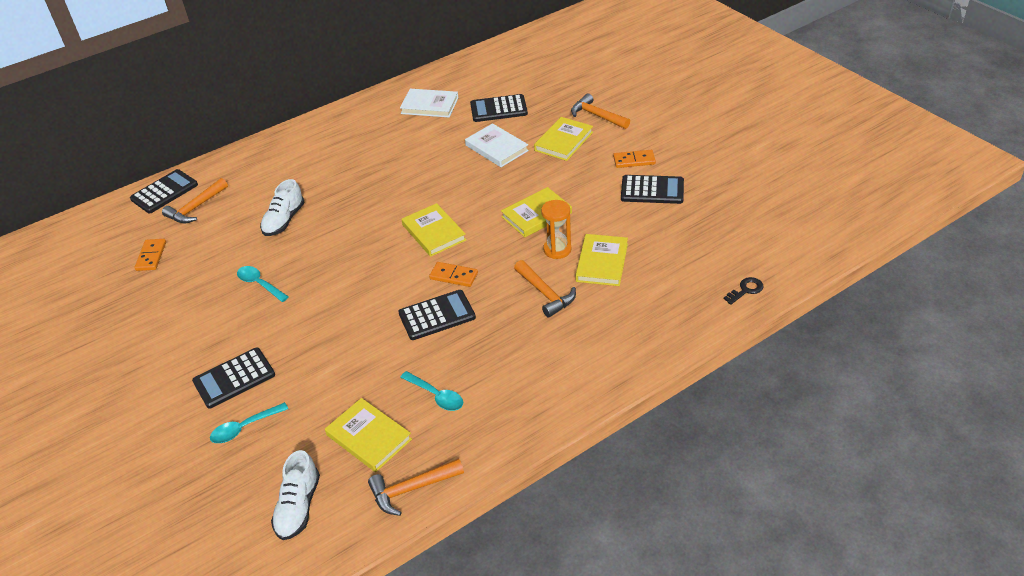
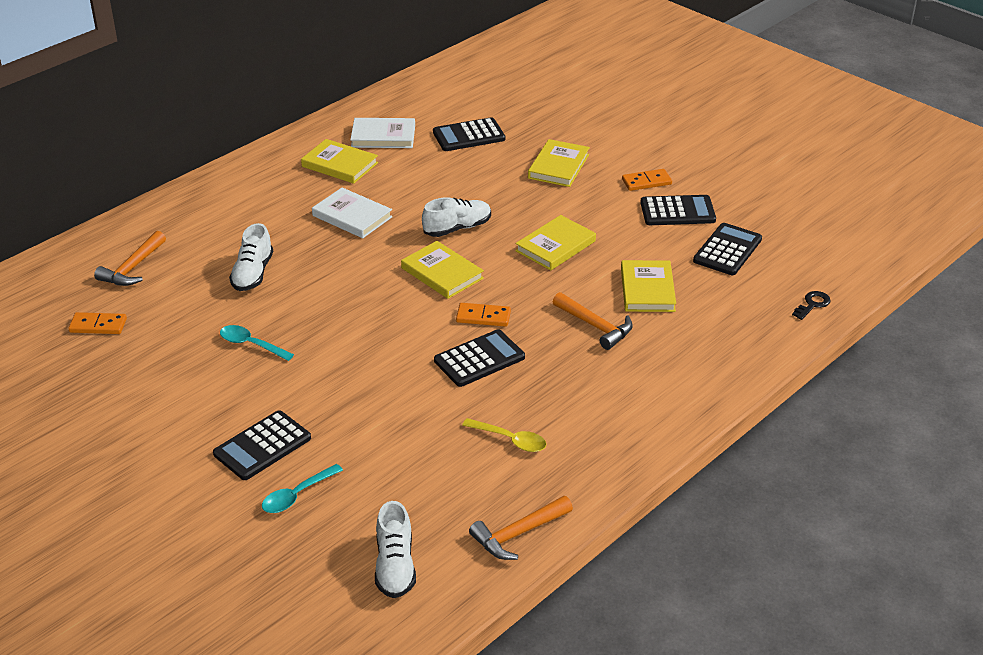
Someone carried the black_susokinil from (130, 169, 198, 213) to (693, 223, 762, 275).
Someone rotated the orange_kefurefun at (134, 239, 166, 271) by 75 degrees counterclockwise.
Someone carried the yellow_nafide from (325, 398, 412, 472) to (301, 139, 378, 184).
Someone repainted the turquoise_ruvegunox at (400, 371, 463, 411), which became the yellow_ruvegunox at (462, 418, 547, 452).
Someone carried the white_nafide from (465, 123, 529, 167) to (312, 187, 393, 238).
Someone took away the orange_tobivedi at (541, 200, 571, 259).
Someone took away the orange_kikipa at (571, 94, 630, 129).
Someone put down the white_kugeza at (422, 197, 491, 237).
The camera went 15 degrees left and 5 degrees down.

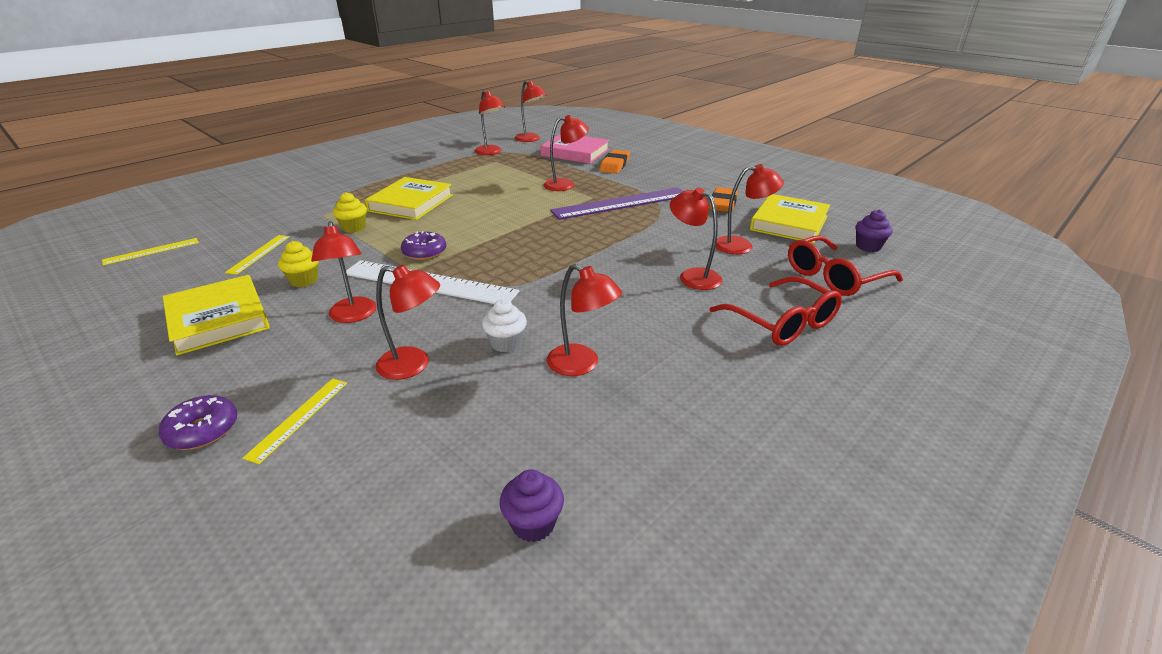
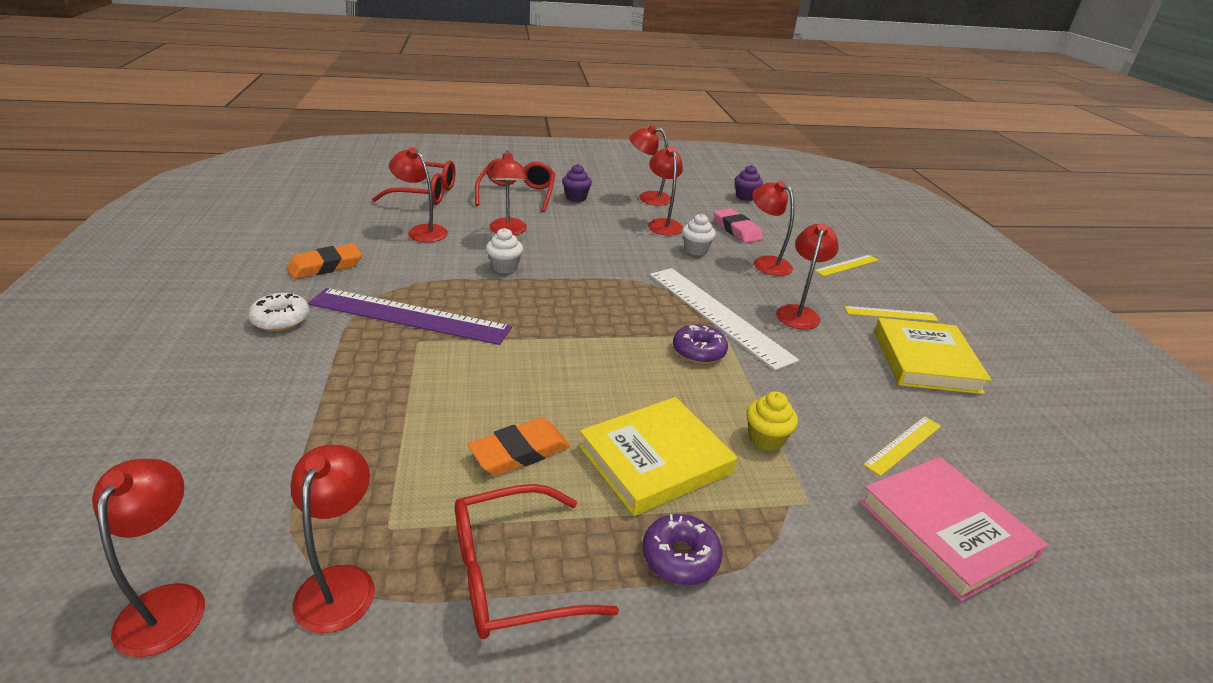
Someone carried the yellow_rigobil from (102, 238, 199, 265) to (844, 306, 938, 321).
Someone carried the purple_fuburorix from (159, 395, 237, 450) to (642, 514, 723, 585).
Someone took away the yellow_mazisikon at (278, 241, 319, 287).
Someone carried the pink_nafide from (541, 134, 610, 164) to (859, 457, 1048, 601).
Someone carried the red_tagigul from (543, 115, 589, 191) to (629, 125, 671, 206).
Someone carried the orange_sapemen from (600, 149, 630, 174) to (468, 418, 570, 476).
Someone took away the yellow_nafide at (750, 194, 830, 243).
Someone carried the purple_mazisikon from (856, 210, 892, 252) to (562, 164, 592, 202).
Someone put down the white_fuburorix at (248, 293, 310, 331).
Someone put down the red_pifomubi at (455, 484, 619, 639).
Someone put down the white_mazisikon at (486, 228, 523, 274).
Someone put down the pink_sapemen at (713, 208, 763, 243).
The camera went 145 degrees left and 0 degrees up.

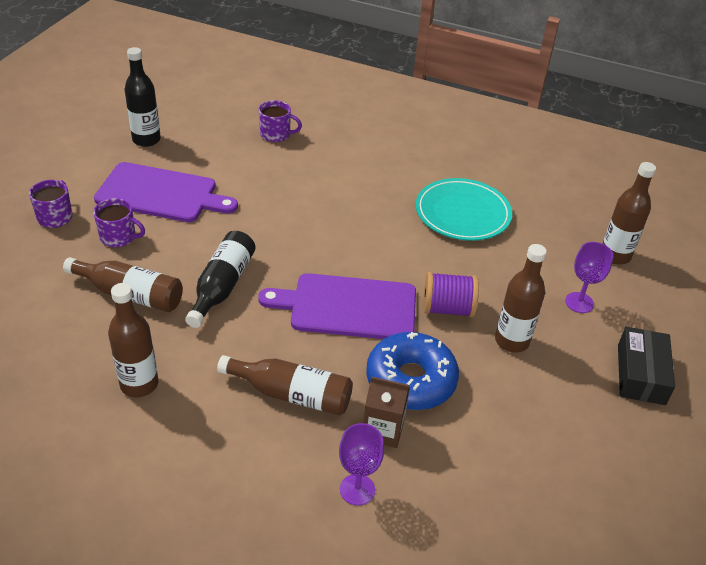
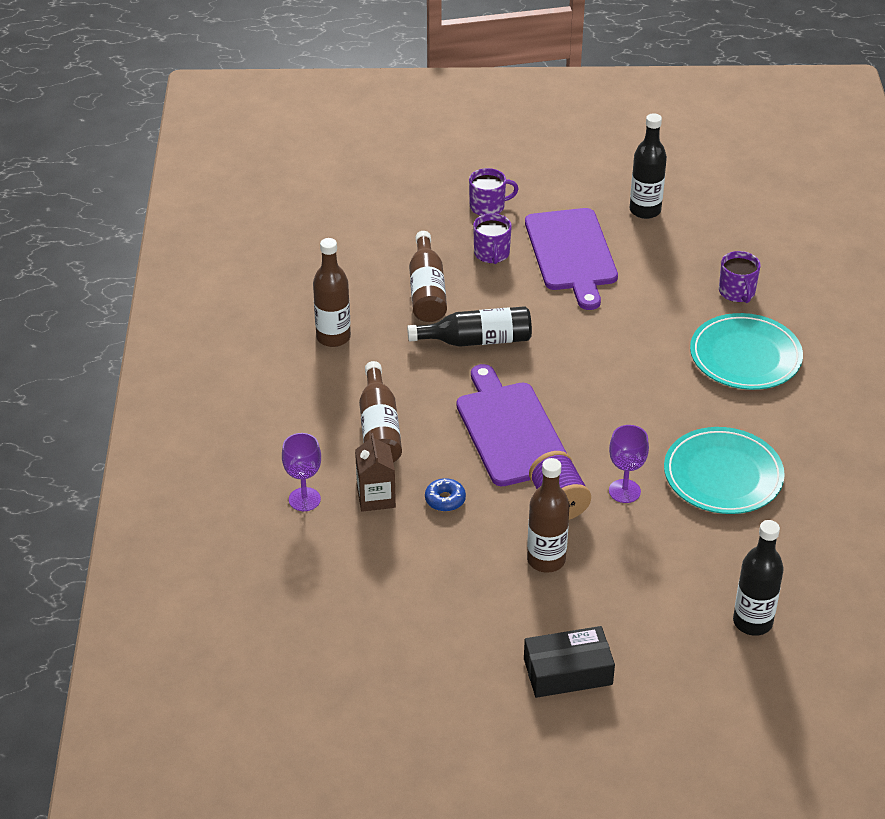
Someone scaled the blue_fuburorix at (366, 332, 459, 410) by 0.44.
Someone carried the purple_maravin from (565, 242, 613, 313) to (609, 425, 649, 503).
Someone repainted the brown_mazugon at (603, 162, 656, 265), which became the black_mazugon at (733, 520, 784, 636).
Someone put down the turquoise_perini at (690, 313, 803, 390).
The camera went 70 degrees right and 0 degrees up.

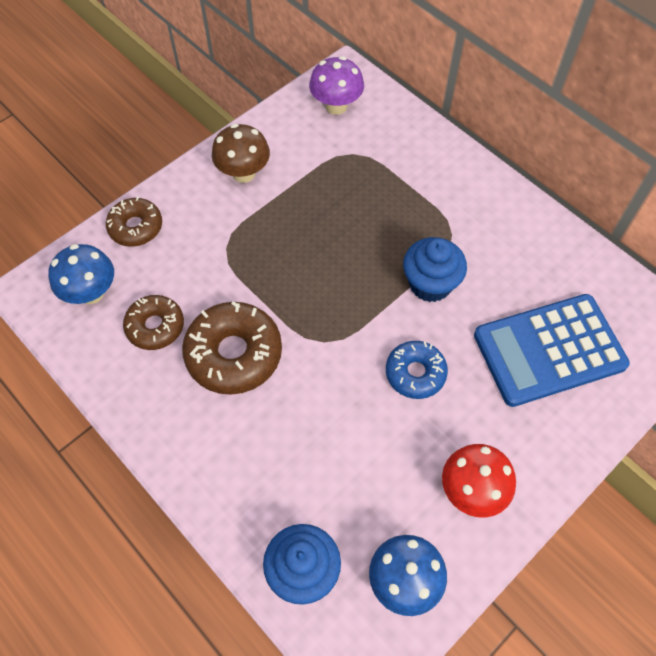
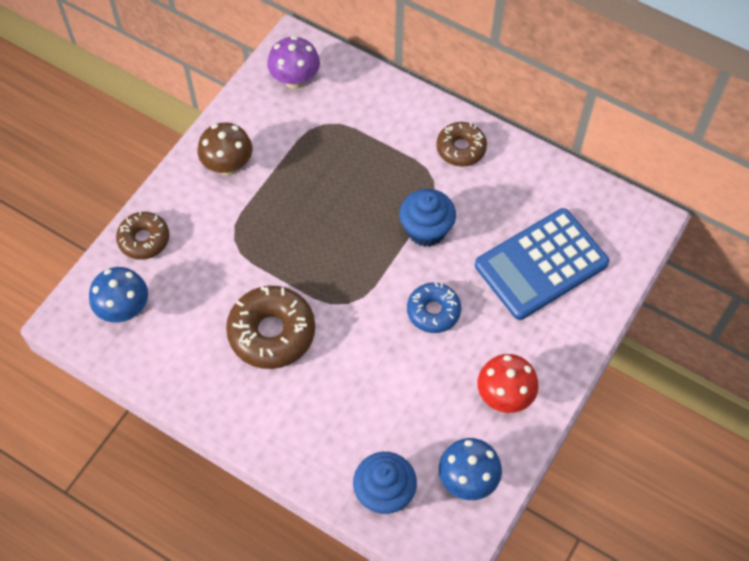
Someone carried the brown_fuburorix from (123, 295, 184, 350) to (436, 122, 487, 166).
The camera went 15 degrees left and 0 degrees up.

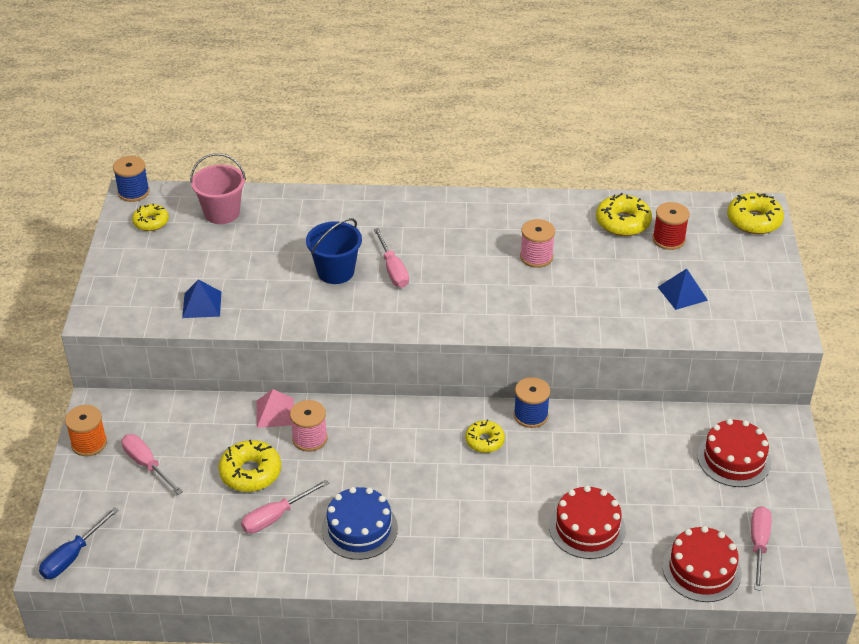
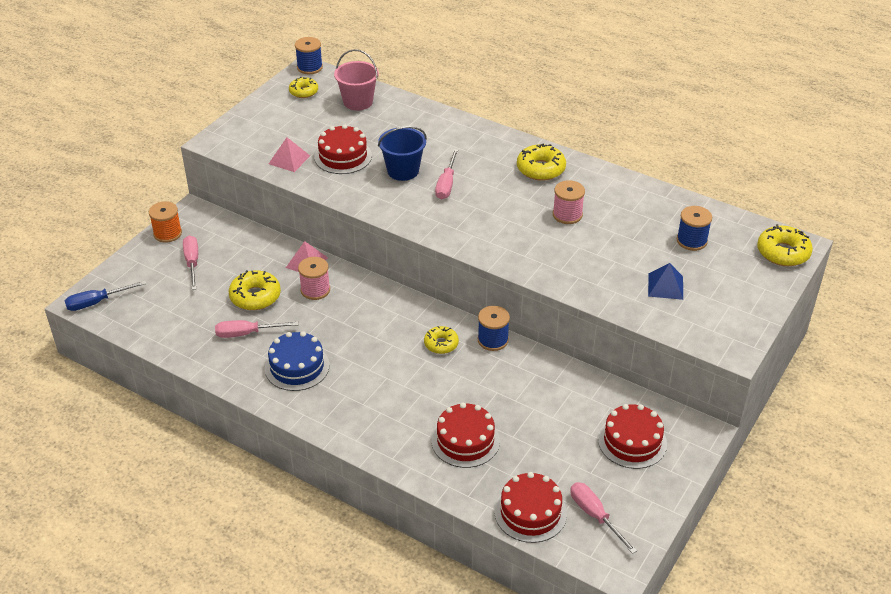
Someone repainted the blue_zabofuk at (182, 279, 221, 318), which became the pink_zabofuk at (269, 137, 310, 172).
Someone carried the yellow_fuburorix from (596, 193, 652, 236) to (517, 144, 566, 181).
Someone repainted the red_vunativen at (652, 202, 690, 250), which became the blue_vunativen at (677, 206, 712, 251).
Someone rotated the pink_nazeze at (751, 506, 772, 591) by 75 degrees counterclockwise.
Someone put down the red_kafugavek at (314, 124, 372, 174).
The camera went 30 degrees right and 0 degrees up.

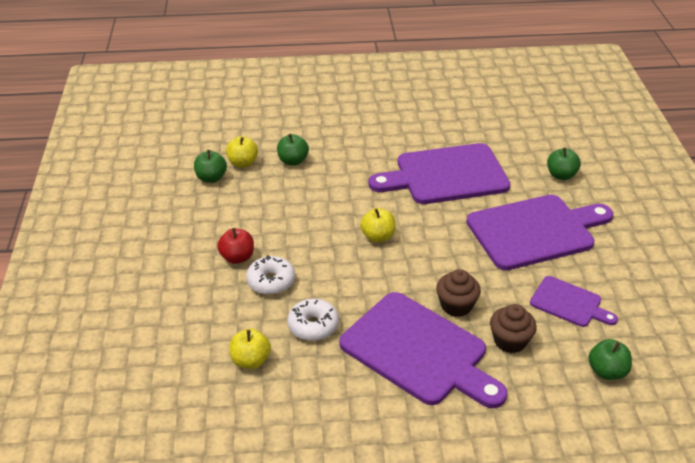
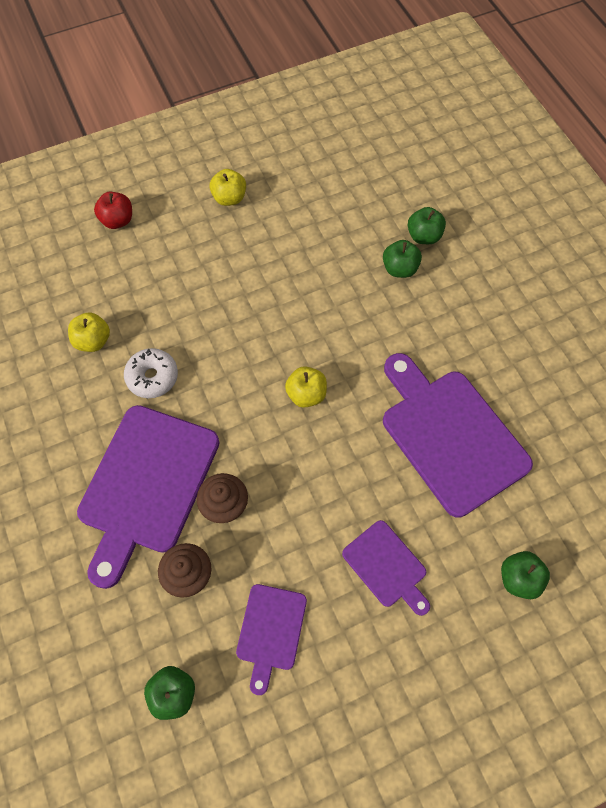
Someone carried the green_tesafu from (194, 150, 227, 183) to (408, 207, 446, 244).
Someone carried the red_tesafu from (217, 228, 254, 264) to (94, 192, 132, 229).
Someone carried the yellow_tesafu from (226, 136, 258, 168) to (209, 169, 246, 206).
Someone took away the white_fuburorix at (246, 255, 295, 295).
Someone scaled the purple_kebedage at (466, 195, 613, 270) by 0.52.
The camera went 70 degrees right and 25 degrees up.

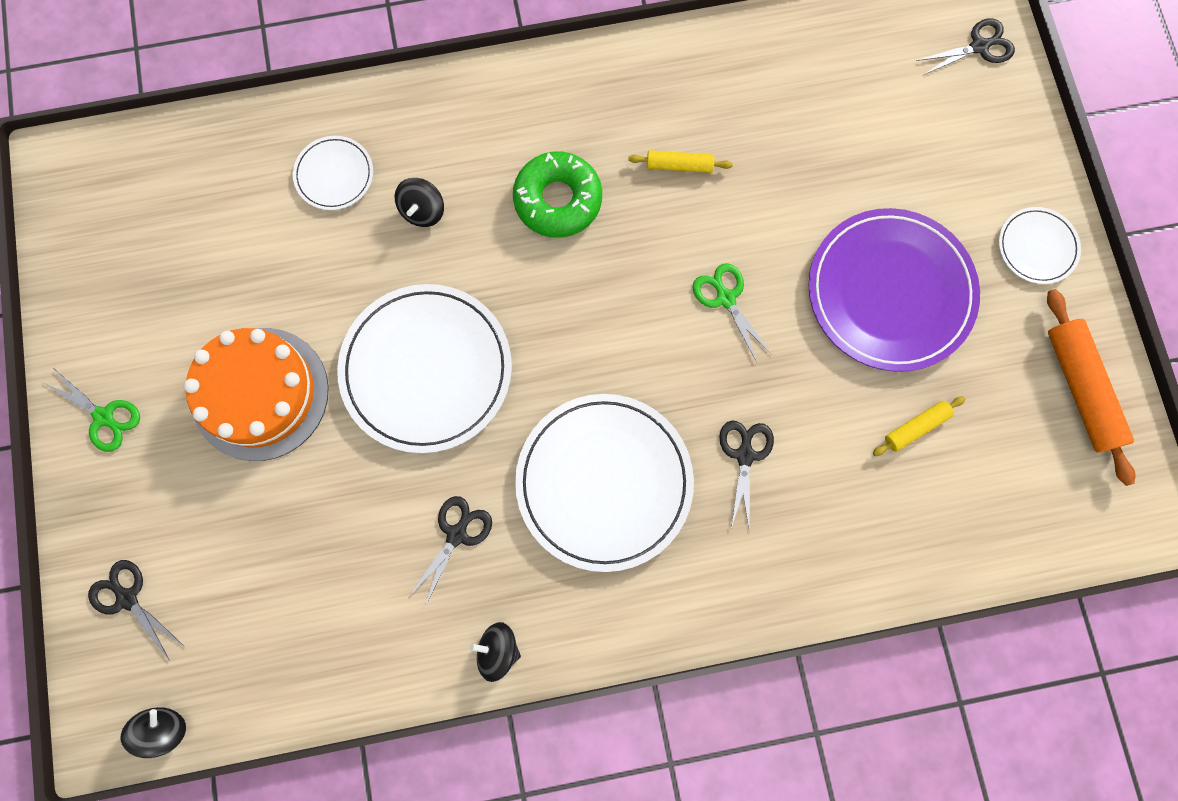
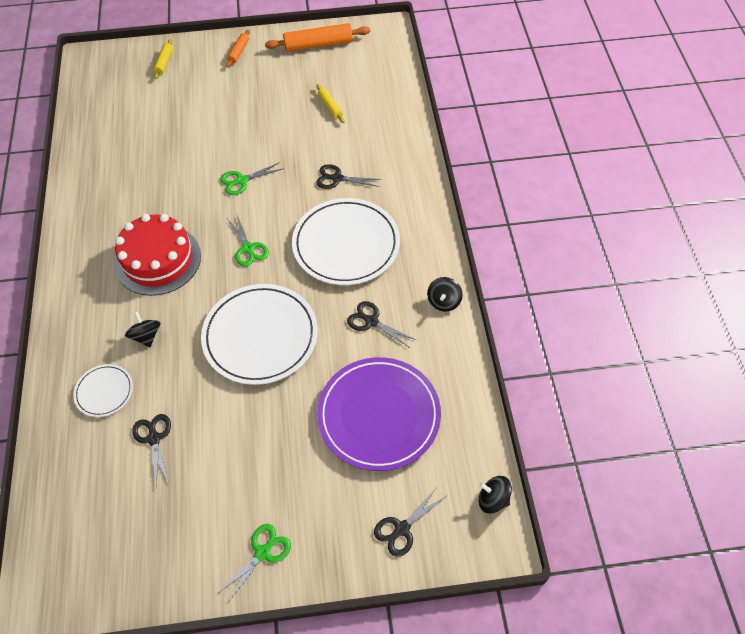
Someone took away the orange_kafugavek at (184, 328, 329, 461).
Someone rotated the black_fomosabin at (395, 178, 444, 227) by 135 degrees counterclockwise.
Someone swapped the green_fuburorix at (513, 151, 602, 238) for the red_kafugavek at (115, 214, 201, 296).
Someone carried the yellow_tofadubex from (628, 150, 733, 173) to (154, 39, 173, 79).
Someone carried the purple_perini from (808, 208, 980, 372) to (317, 357, 441, 471).
Someone carried the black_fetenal from (916, 18, 1015, 76) to (132, 414, 171, 485).
Someone swapped the white_perini at (999, 207, 1081, 284) for the orange_tofadubex at (226, 29, 250, 68).
Someone put down the green_fetenal at (227, 216, 269, 267).
The camera went 85 degrees left and 20 degrees down.

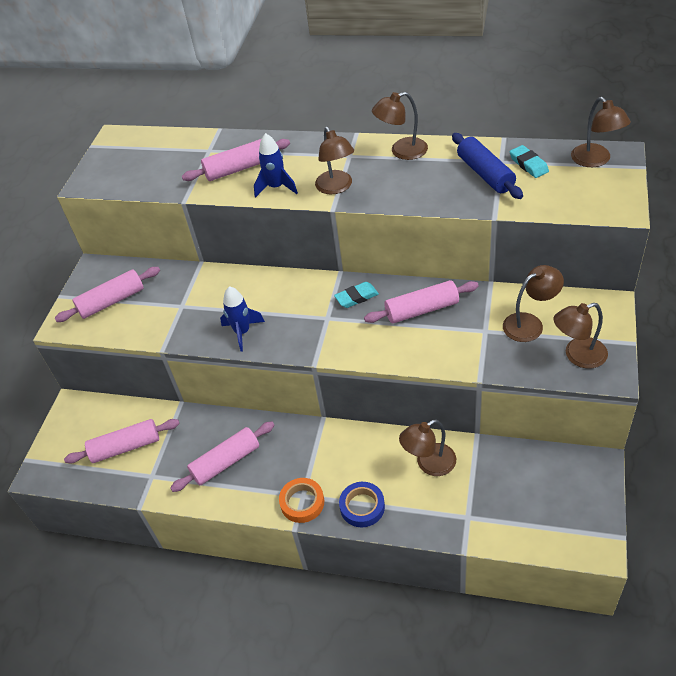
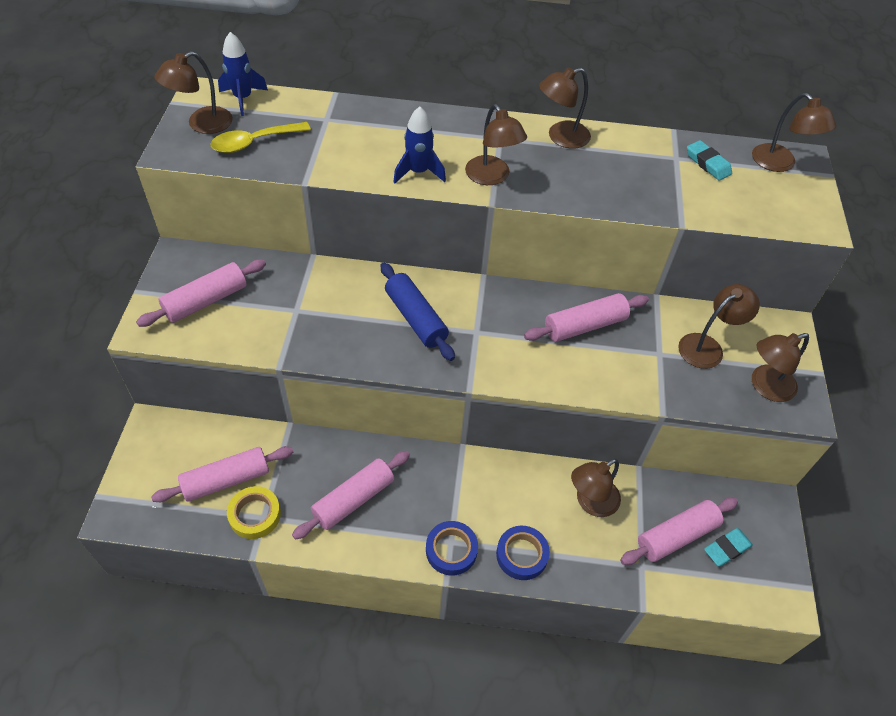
Someone carried the pink_tofadubex from (182, 139, 290, 181) to (620, 498, 738, 565).
Someone carried the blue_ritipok from (220, 286, 265, 352) to (218, 32, 268, 116).
Someone repainted the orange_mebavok at (279, 478, 324, 523), which became the blue_mebavok at (426, 521, 478, 576).
Someone carried the turquoise_sapemen from (334, 282, 379, 308) to (704, 528, 753, 567).
Someone carried the blue_tofadubex from (452, 133, 523, 199) to (381, 263, 455, 361).
Someone put down the brown_tagigul at (154, 51, 233, 134).
Someone put down the yellow_ruvegunox at (211, 122, 311, 153).
Someone put down the yellow_mebavok at (227, 486, 281, 539).
The camera went 15 degrees left and 5 degrees up.

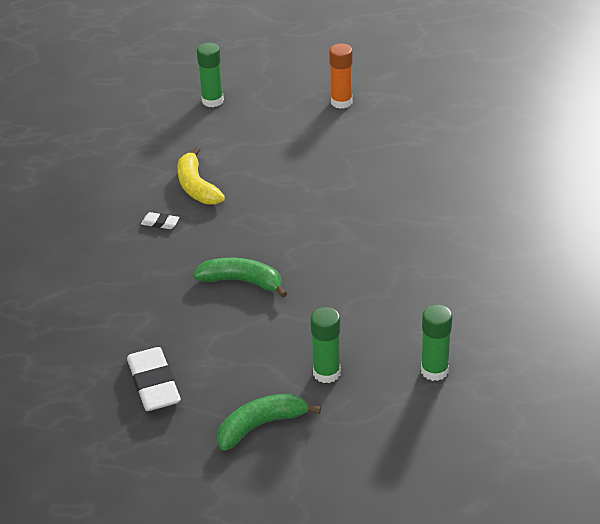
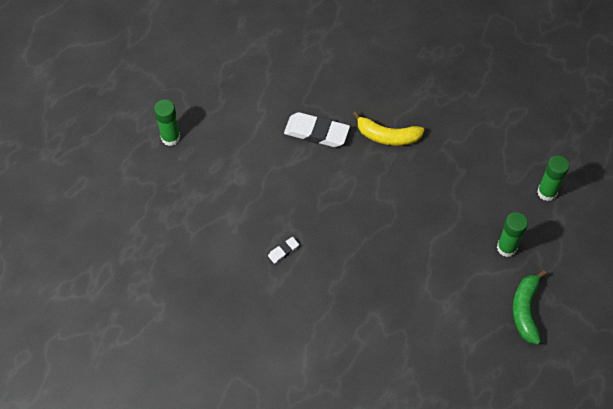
Someone carried the white_sapemen from (127, 347, 181, 411) to (284, 112, 350, 147).
Someone carried the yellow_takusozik from (178, 147, 225, 205) to (353, 111, 424, 146).
Someone took away the green_takusozik at (193, 258, 287, 298).
Someone took away the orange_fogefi at (329, 44, 353, 109).
The camera went 55 degrees left and 20 degrees up.

